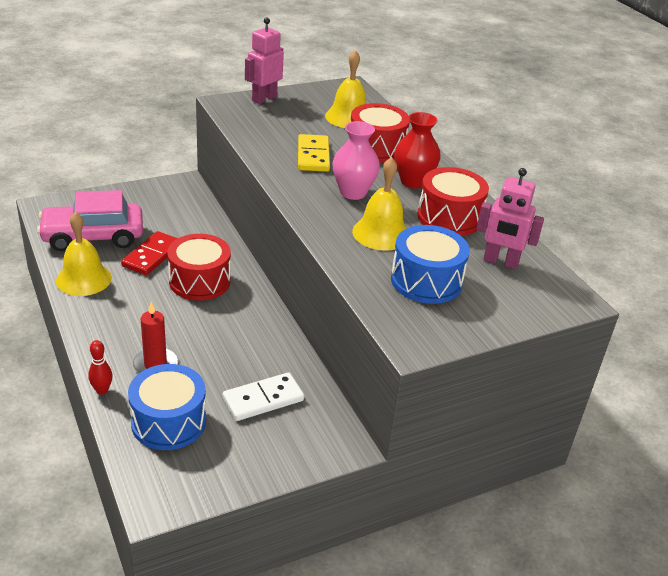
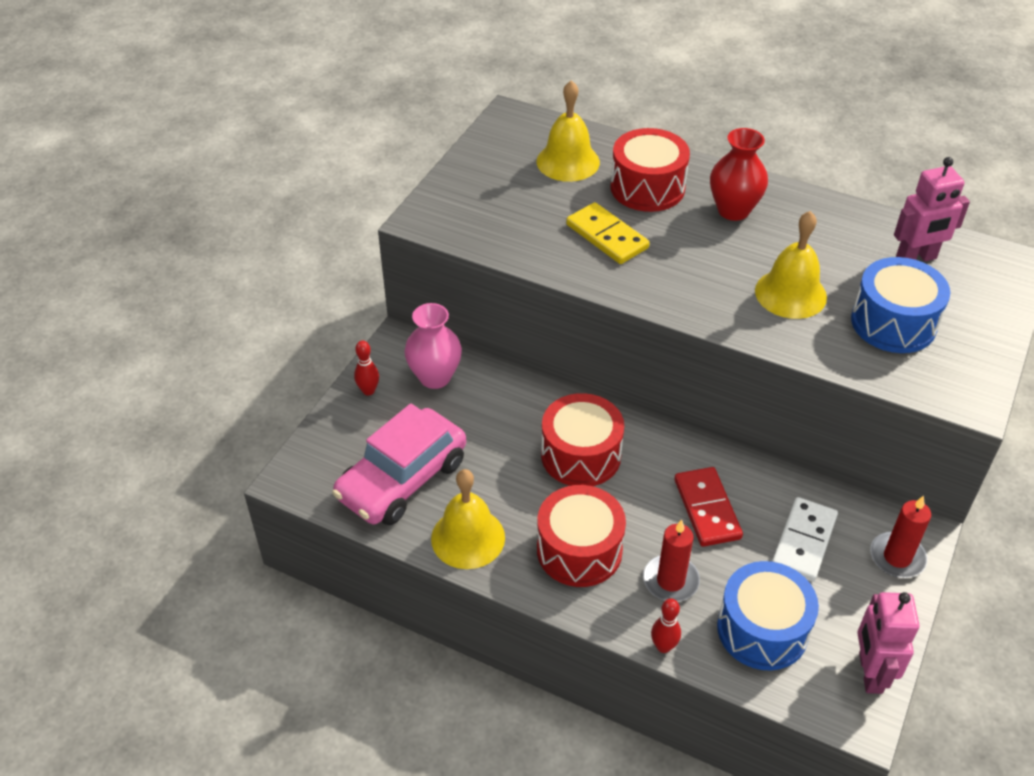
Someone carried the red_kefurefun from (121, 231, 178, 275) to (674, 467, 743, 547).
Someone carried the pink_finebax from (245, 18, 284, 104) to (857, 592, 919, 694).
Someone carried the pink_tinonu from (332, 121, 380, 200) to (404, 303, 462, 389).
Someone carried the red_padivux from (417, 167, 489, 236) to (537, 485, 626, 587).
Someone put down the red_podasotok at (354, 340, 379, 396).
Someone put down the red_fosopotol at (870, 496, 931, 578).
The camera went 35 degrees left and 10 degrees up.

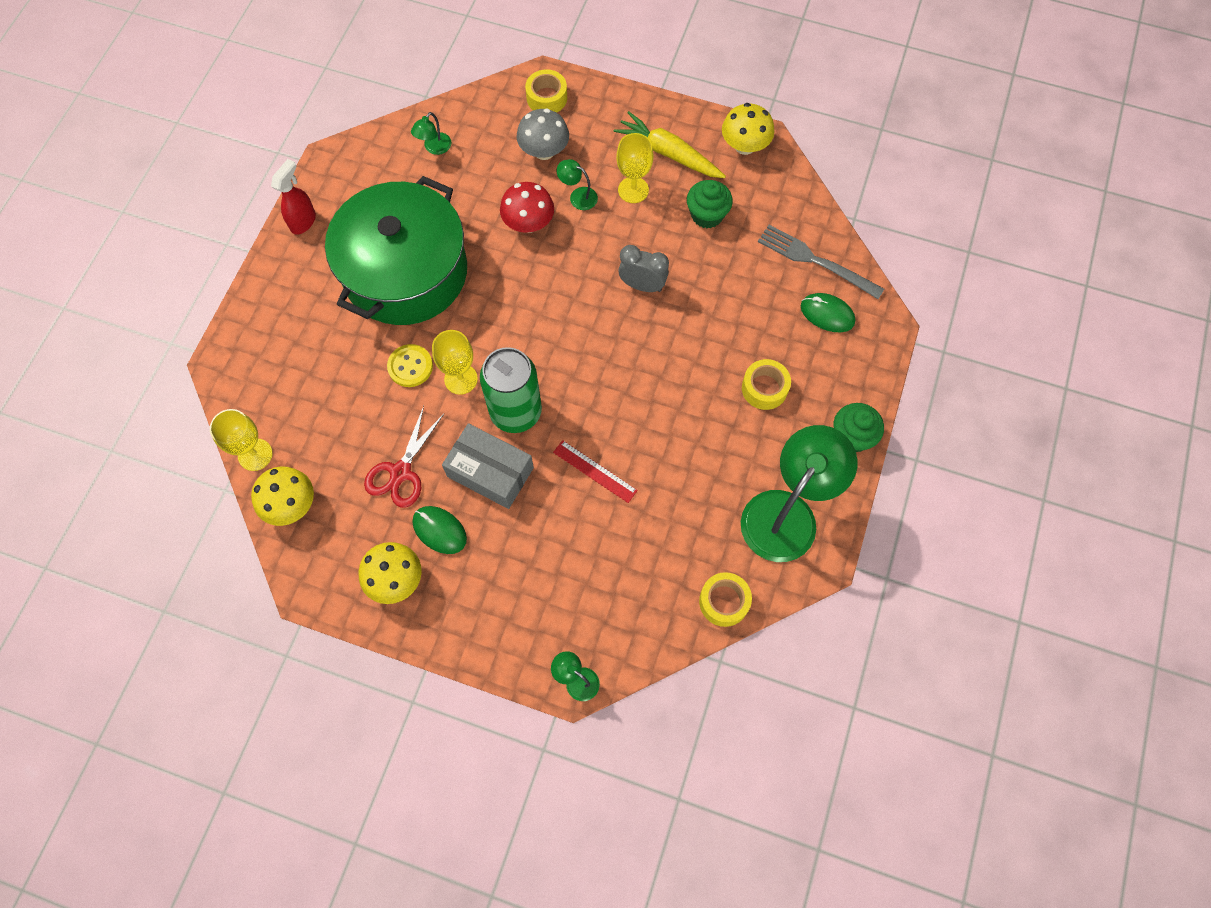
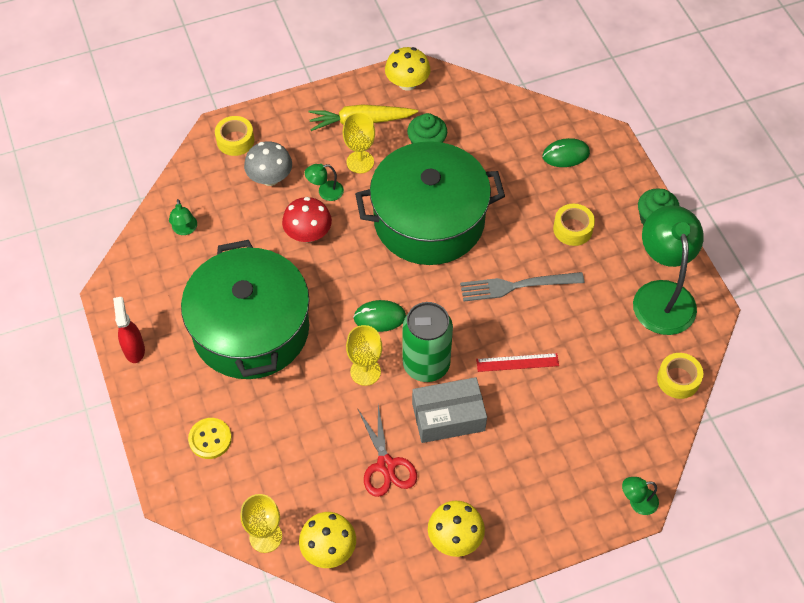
Someone carried the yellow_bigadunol from (387, 344, 433, 387) to (188, 418, 232, 459).
Someone carried the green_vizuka from (413, 506, 467, 554) to (353, 300, 406, 332).
Someone swapped the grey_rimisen at (618, 245, 669, 292) for the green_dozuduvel at (355, 141, 505, 265).
Someone carried the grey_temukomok from (758, 225, 884, 299) to (460, 272, 584, 301).
The camera went 40 degrees left and 10 degrees down.

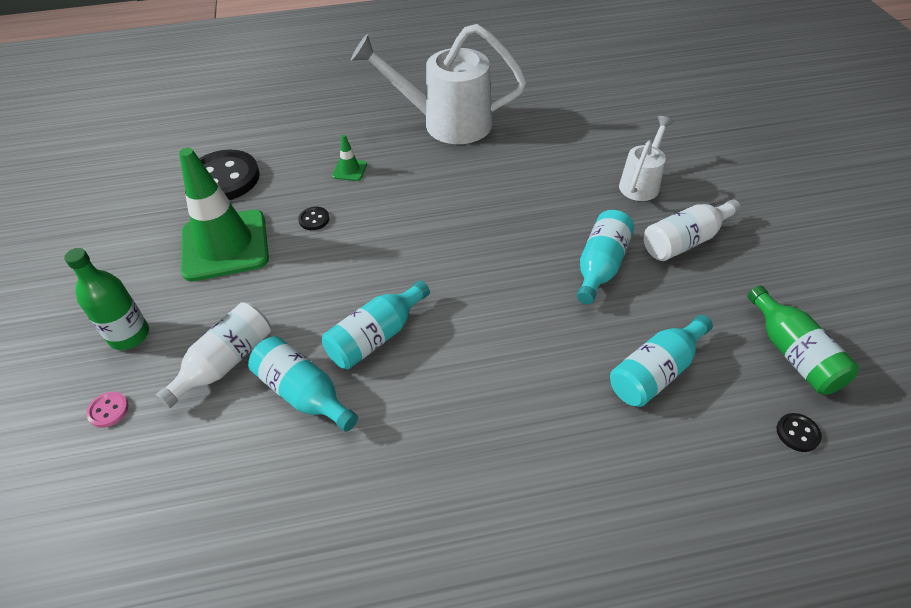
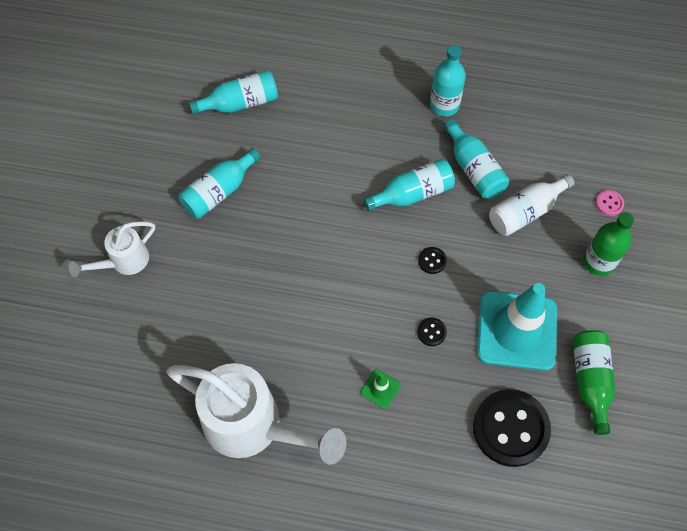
Someone repainted the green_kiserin at (179, 148, 269, 282), which became the turquoise_kiserin at (477, 283, 557, 371).
Someone took away the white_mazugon at (644, 199, 741, 261).
Someone carried the green_mazugon from (747, 286, 859, 395) to (573, 330, 615, 435).
Someone carried the black_bigadunol from (777, 413, 822, 452) to (418, 247, 447, 274).
Someone put down the turquoise_mazugon at (430, 45, 466, 117).
The camera went 160 degrees left and 15 degrees up.

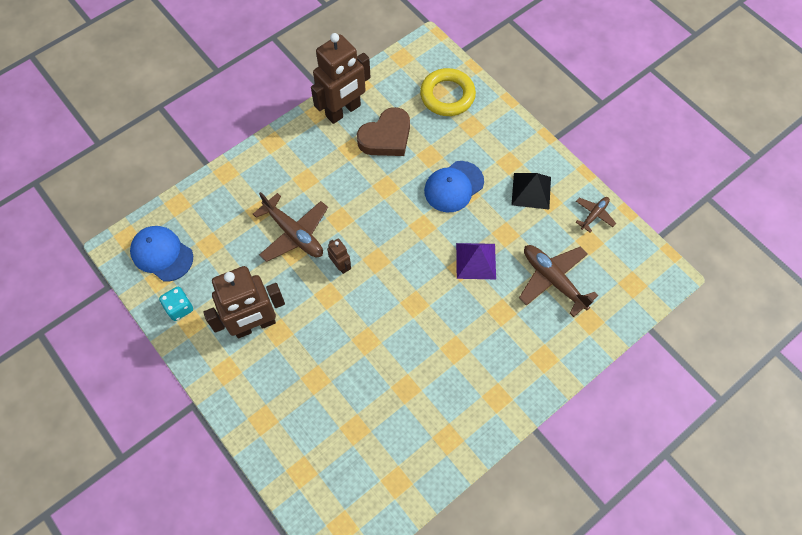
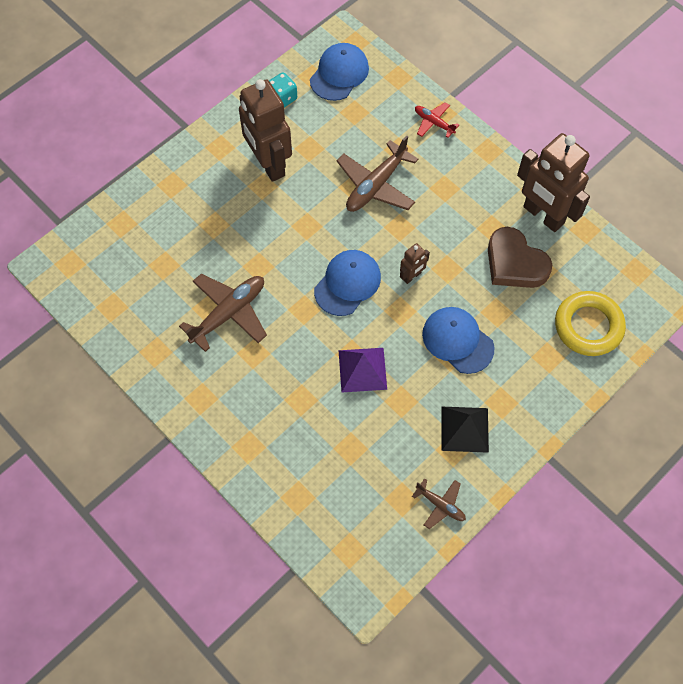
Someone carried the brown_finebax from (327, 239, 351, 274) to (400, 243, 430, 284).
Someone carried the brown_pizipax from (519, 245, 598, 317) to (179, 274, 267, 352).
Someone put down the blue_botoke at (314, 250, 381, 316).
Someone put down the red_pizipax at (415, 102, 459, 138).
The camera went 85 degrees right and 0 degrees up.

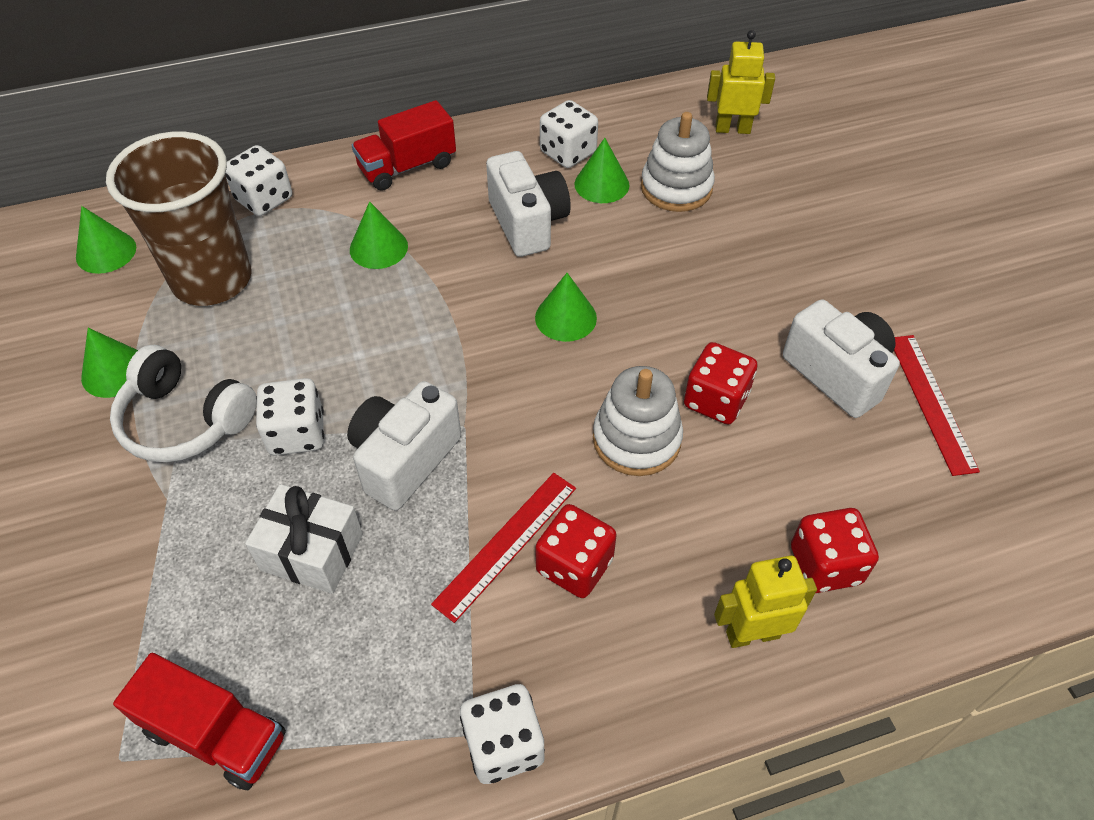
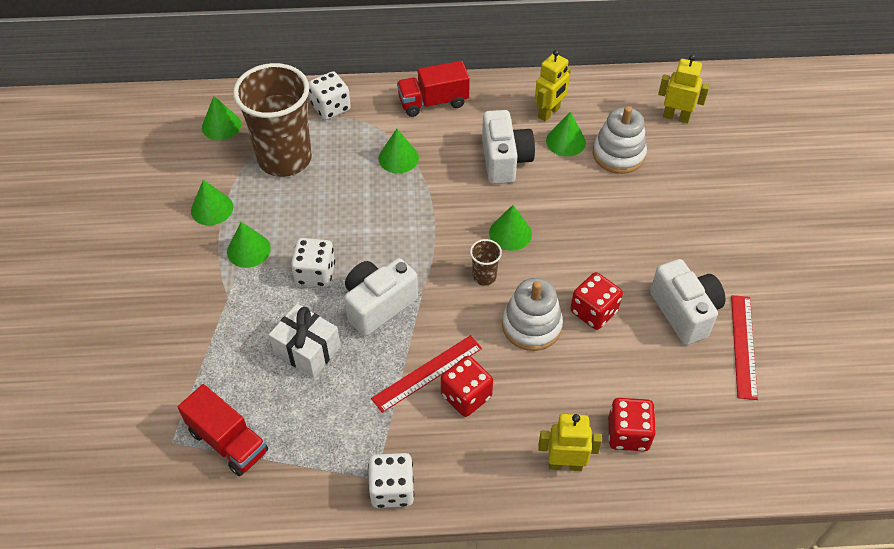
Someone swapped the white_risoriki at (110, 345, 257, 462) for the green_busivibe at (227, 222, 271, 268).
Someone swapped the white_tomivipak at (540, 100, 598, 168) for the yellow_finebax at (535, 50, 571, 121).
Someone put down the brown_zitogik at (470, 239, 502, 286).
The camera went 15 degrees right and 0 degrees up.

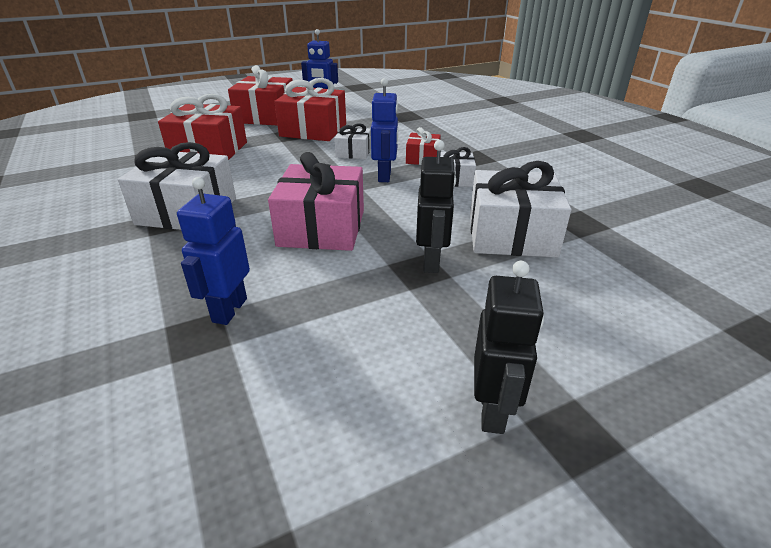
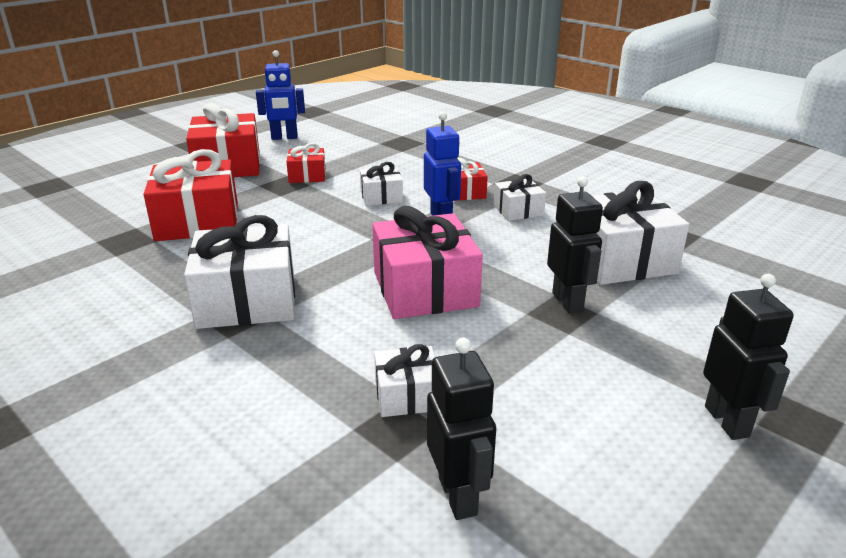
Someone swapped the blue_finebax at (177, 177, 250, 325) for the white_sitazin at (374, 344, 435, 417).
Someone scaled the red_sitazin at (274, 78, 346, 141) by 0.52.
Someone put down the black_finebax at (427, 337, 496, 520).
The camera went 20 degrees left and 5 degrees down.

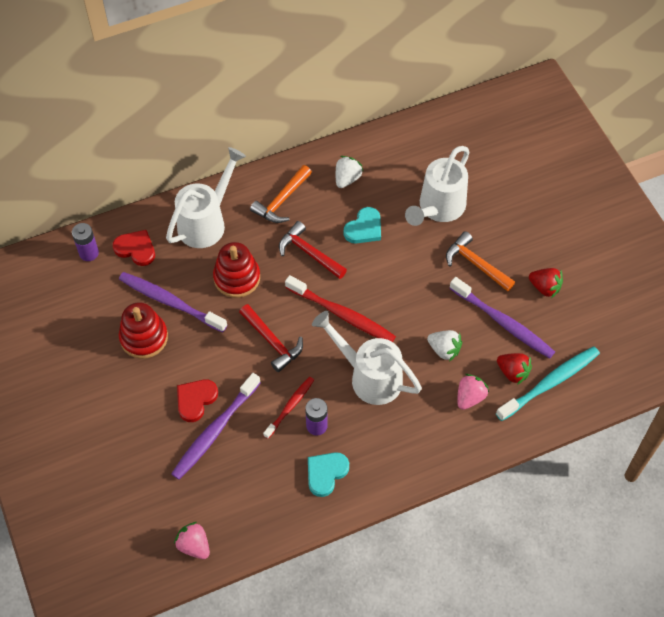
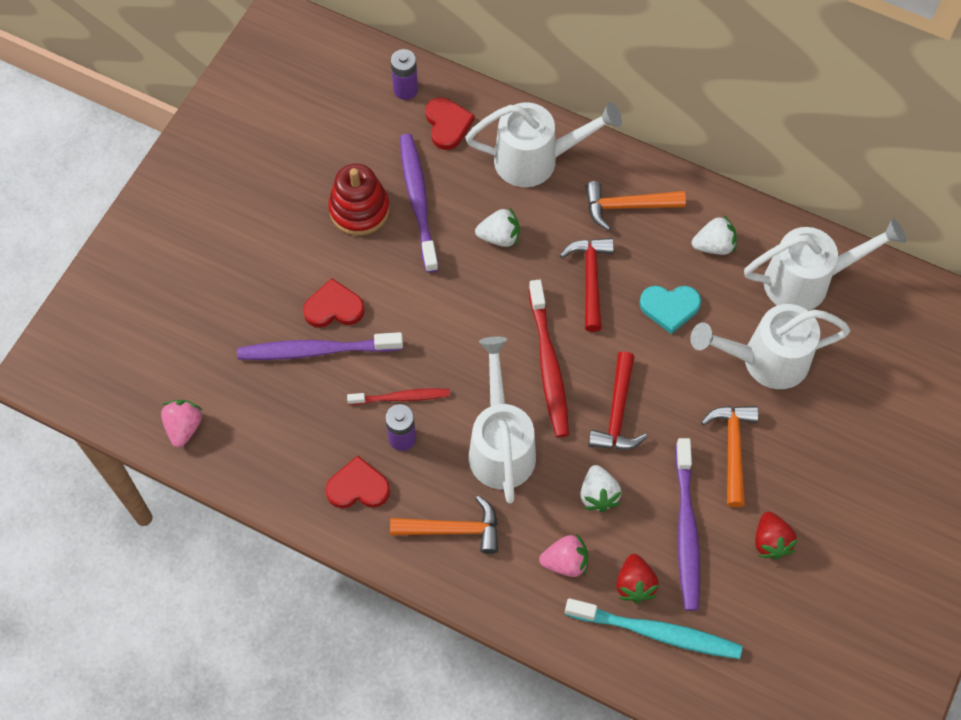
Someone swapped the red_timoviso at (213, 242, 260, 298) for the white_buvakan at (475, 207, 520, 247).
Someone carried the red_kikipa from (239, 304, 303, 372) to (588, 351, 647, 450).
Someone repainted the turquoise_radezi at (308, 452, 349, 497), which became the red_radezi at (325, 456, 390, 508).
Someone put down the orange_kikipa at (390, 496, 498, 554).
Someone put down the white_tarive at (744, 218, 906, 311).
The camera went 50 degrees right and 5 degrees up.

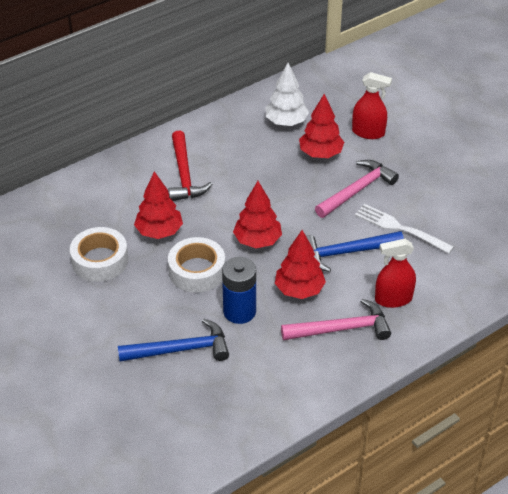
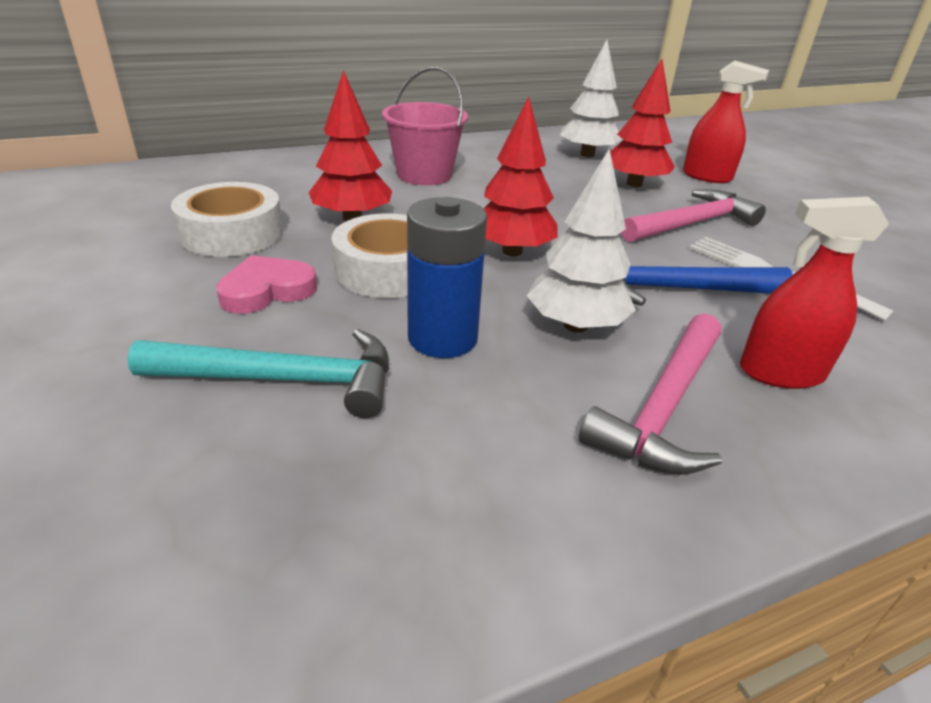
Someone repainted the blue_kikipa at (118, 319, 229, 362), which became the turquoise_kikipa at (128, 329, 389, 418).
Someone swapped the red_kikipa at (168, 130, 212, 201) for the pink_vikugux at (382, 67, 468, 185).
Someone repainted the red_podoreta at (275, 230, 326, 299), which became the white_podoreta at (527, 149, 636, 333).
Someone rotated the pink_kikipa at (281, 299, 391, 340) by 120 degrees clockwise.
Someone put down the pink_radezi at (216, 255, 317, 314).
The camera went 10 degrees right and 10 degrees down.

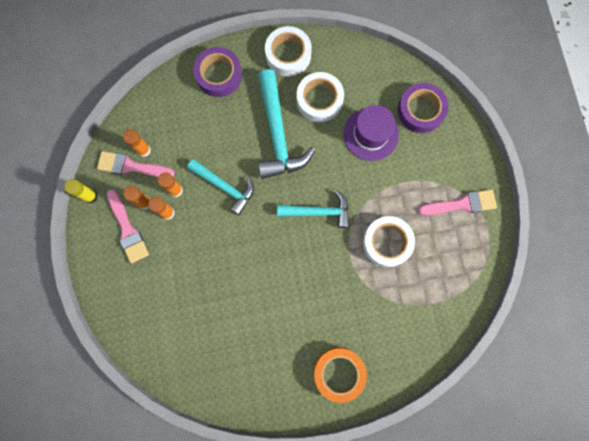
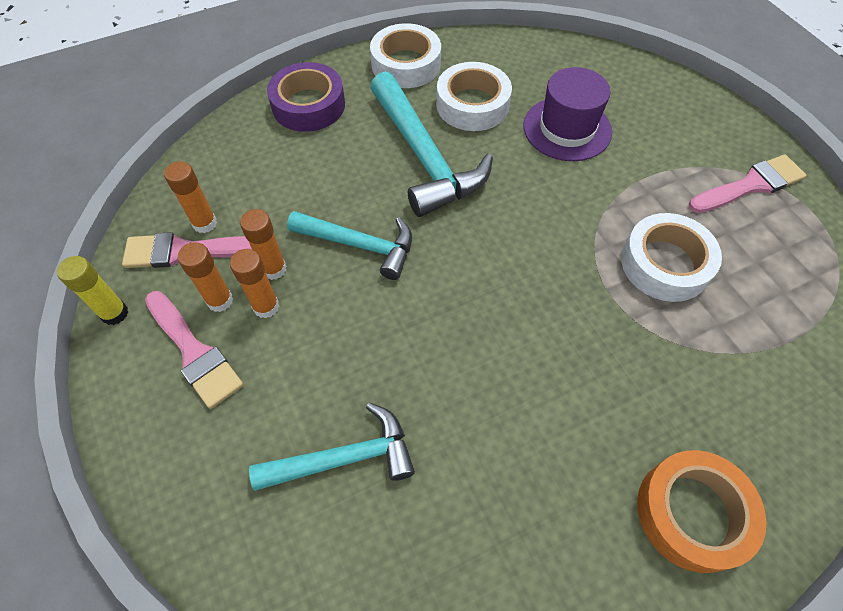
Someone carried the turquoise_kikipa from (277, 190, 349, 228) to (249, 403, 415, 491).
Someone took away the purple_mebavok at (398, 83, 449, 133).
The camera went 15 degrees left and 20 degrees down.

